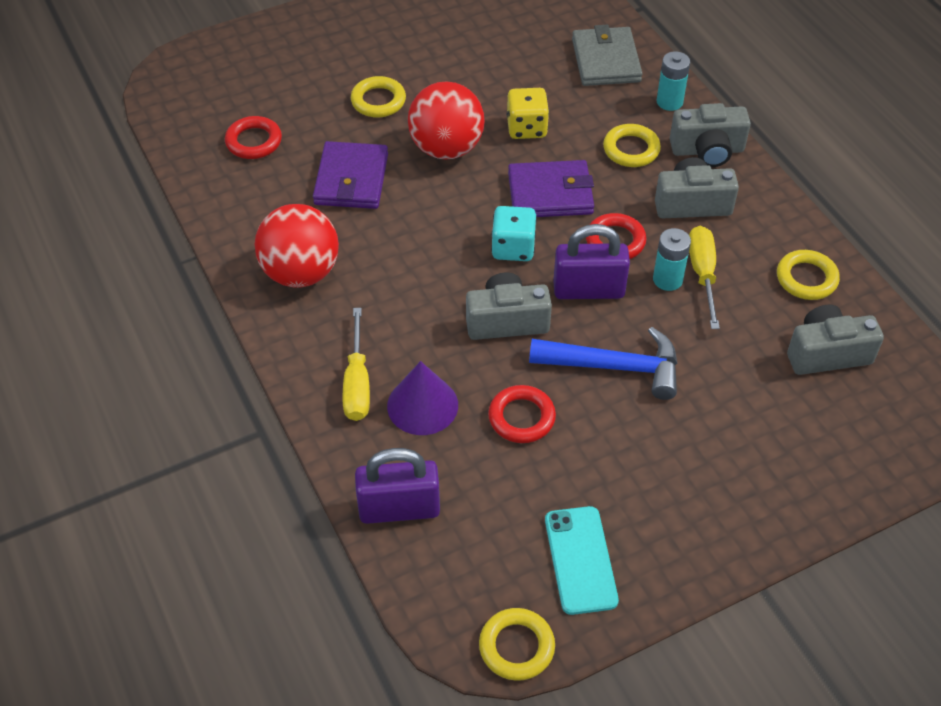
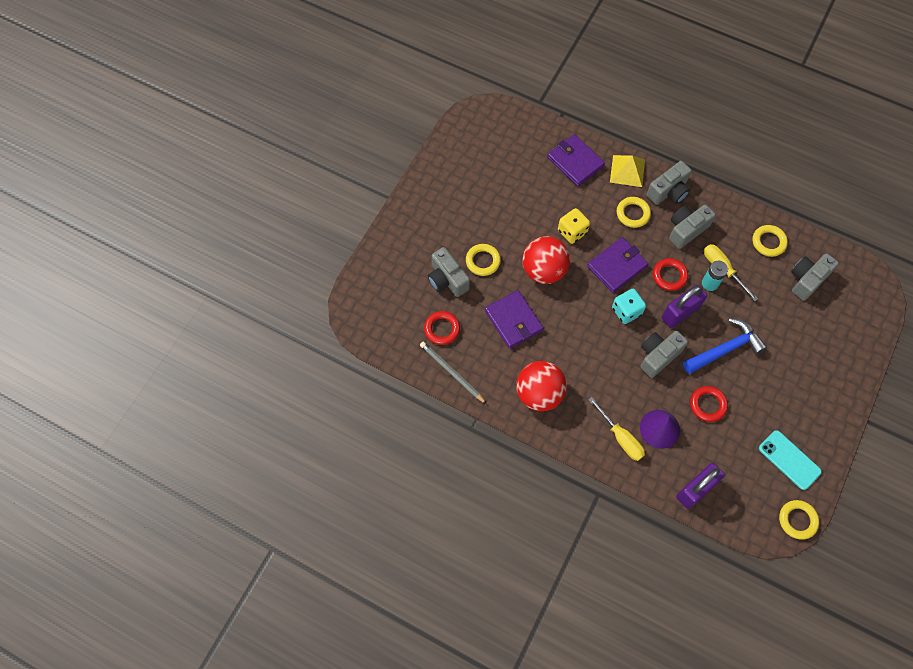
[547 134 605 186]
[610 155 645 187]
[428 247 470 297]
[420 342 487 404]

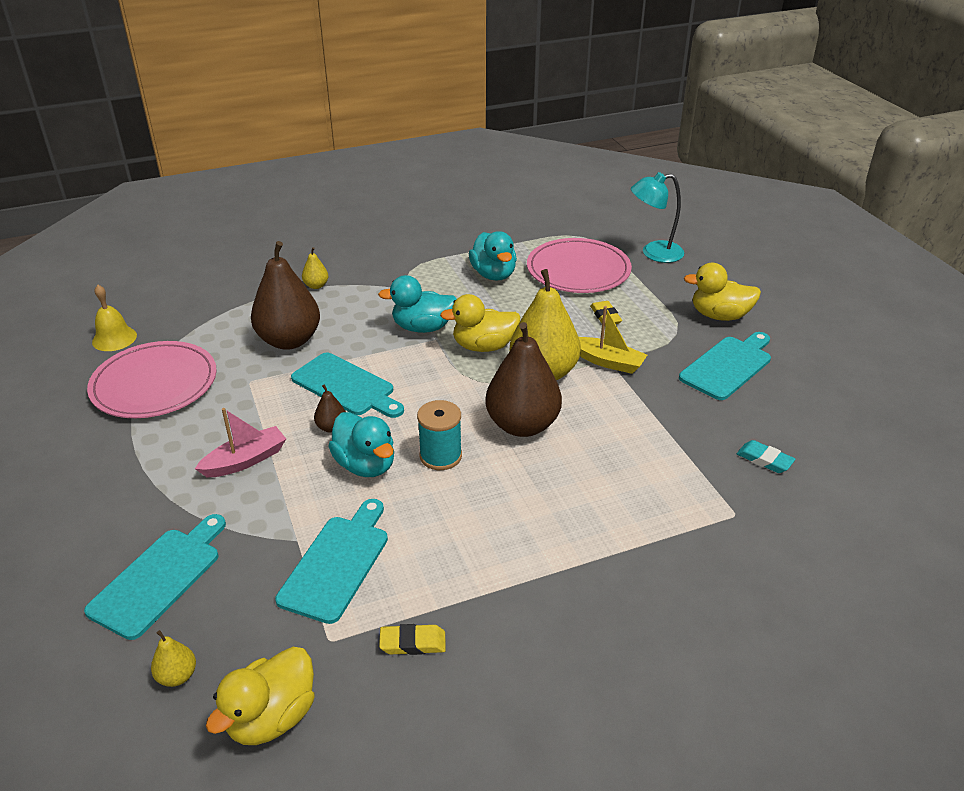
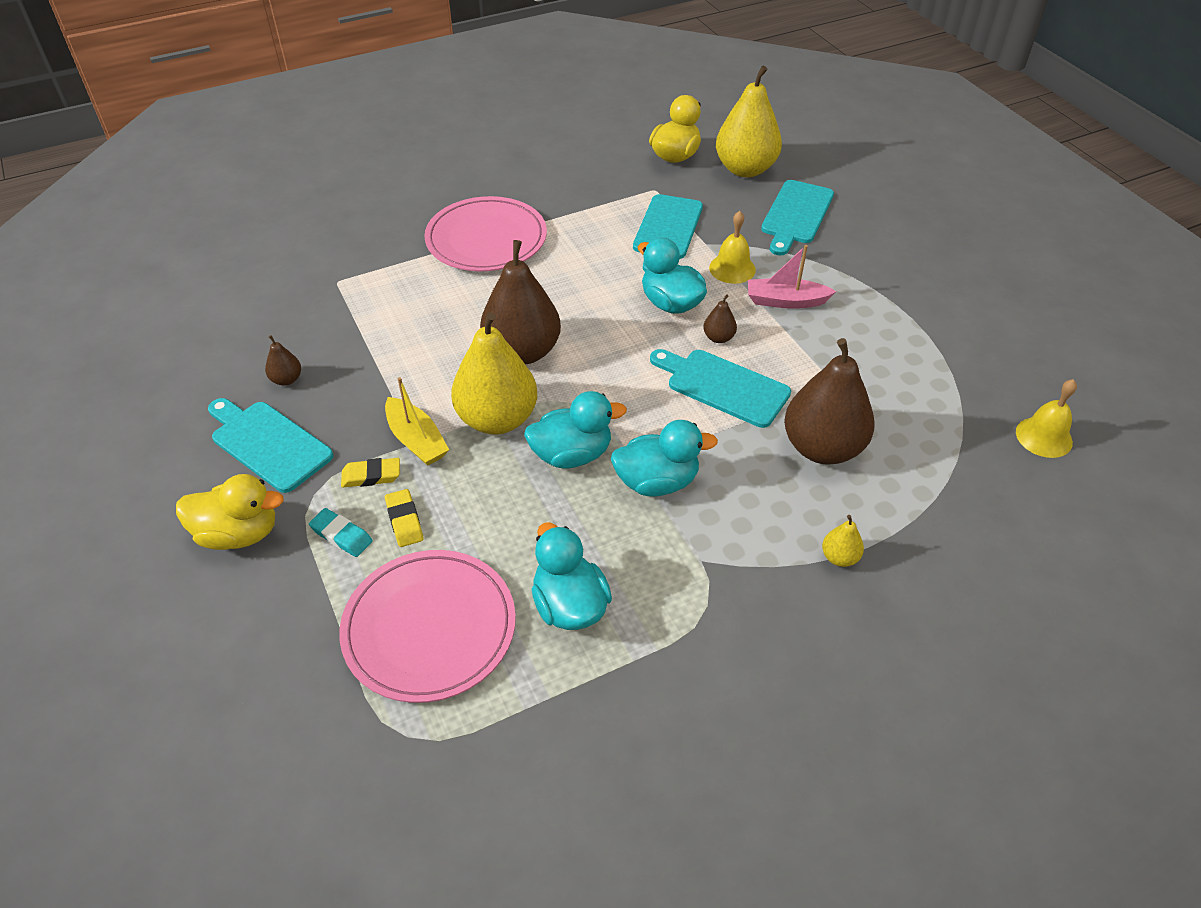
[631 172 684 263] (first image)
[524 391 627 469]
[385 377 449 466]
[208 398 333 493]
[424 196 547 271]
[417 400 462 470] (first image)
[748 245 836 309]
[309 508 373 557]
[341 458 400 488]
[716 65 782 177]
[709 211 756 284]
[265 335 301 386]

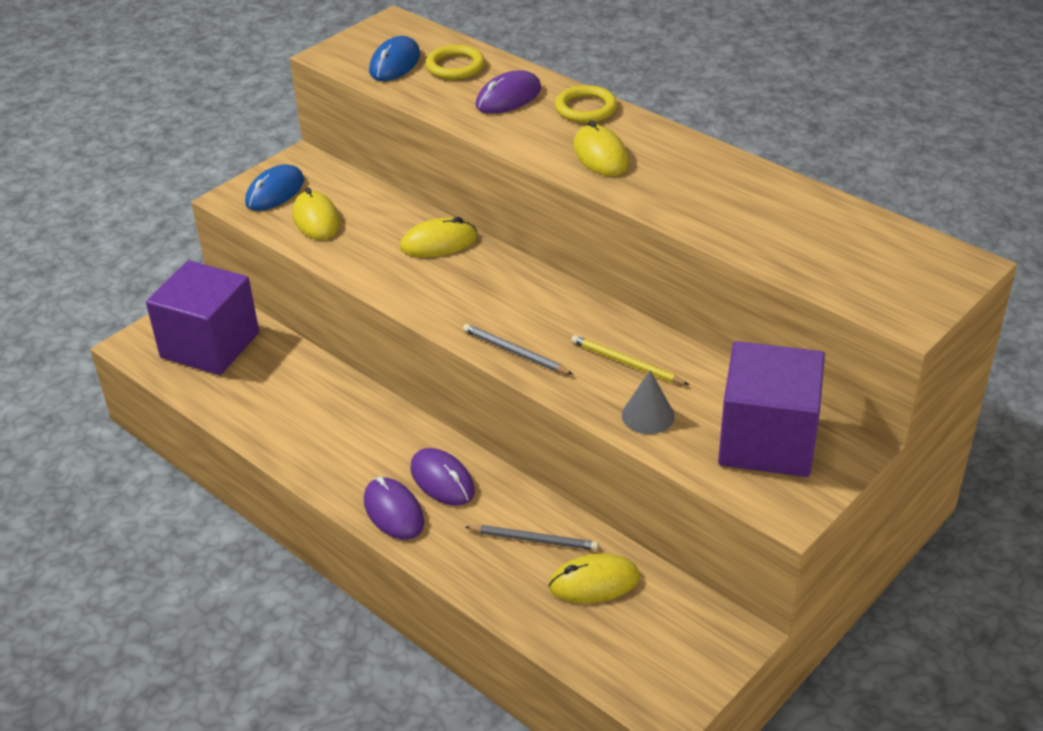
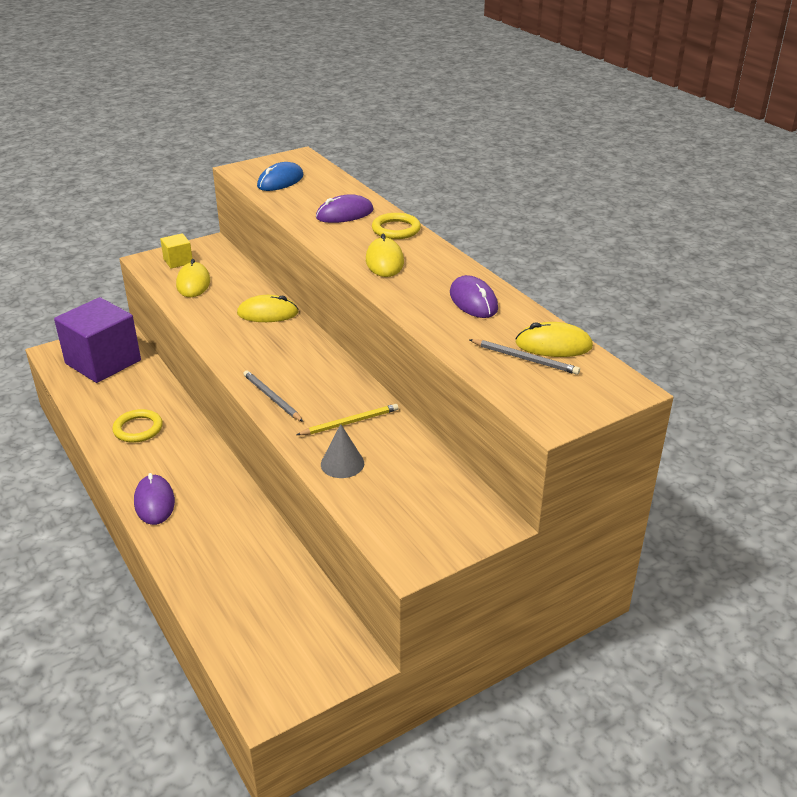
[112 409 163 443]
[160 233 193 269]
[296 404 399 435]
[718 341 825 477] (first image)
[450 275 498 318]
[470 339 580 375]
[515 322 593 357]

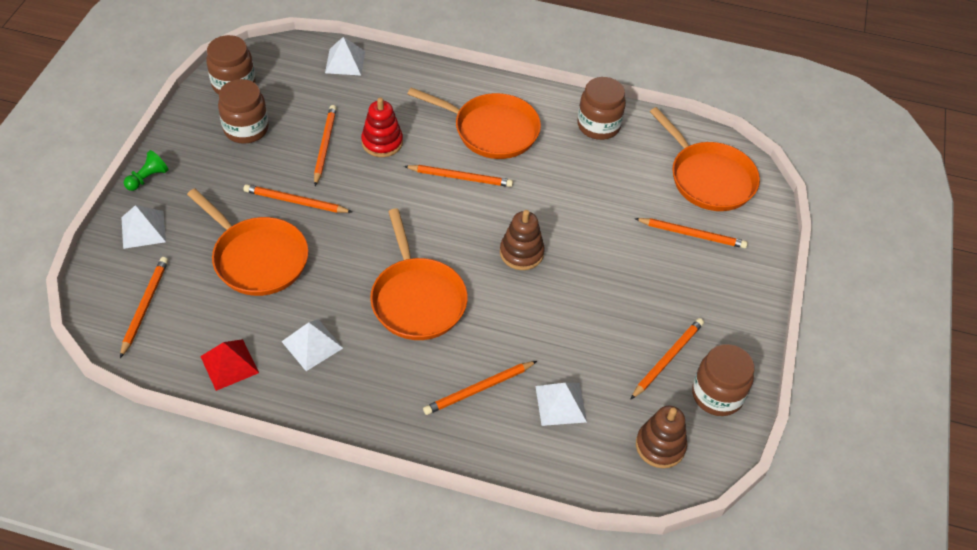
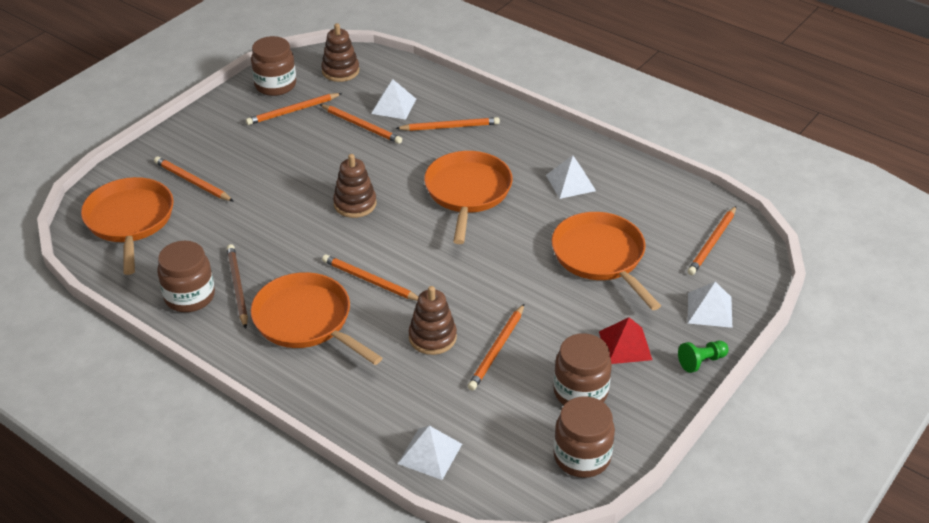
[408 286 457 355]
[320 104 402 144]
[599 317 652 364]
[227 244 248 329]

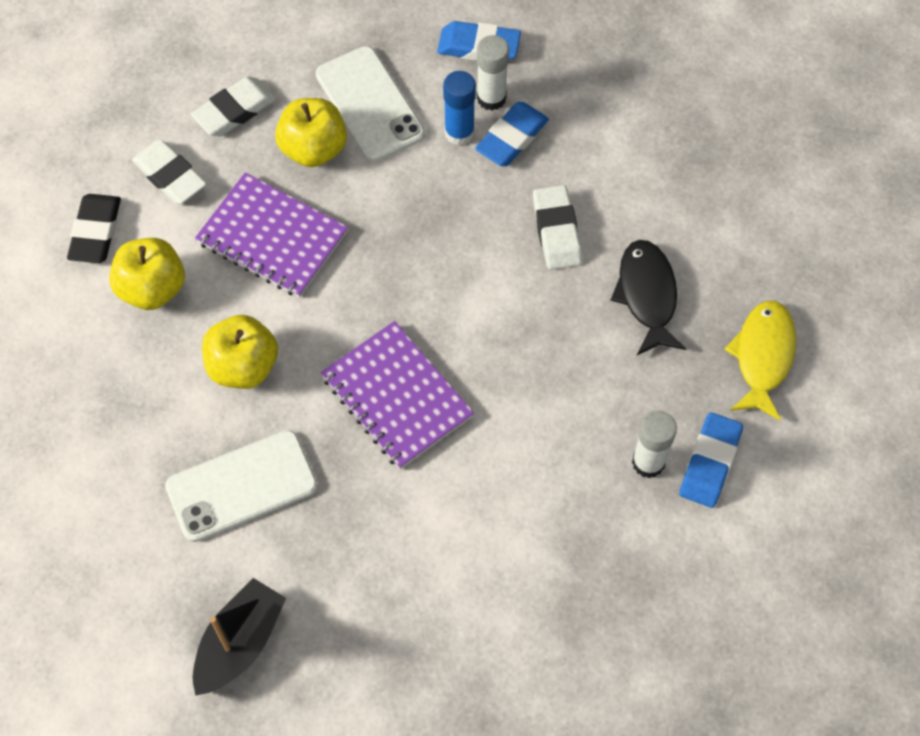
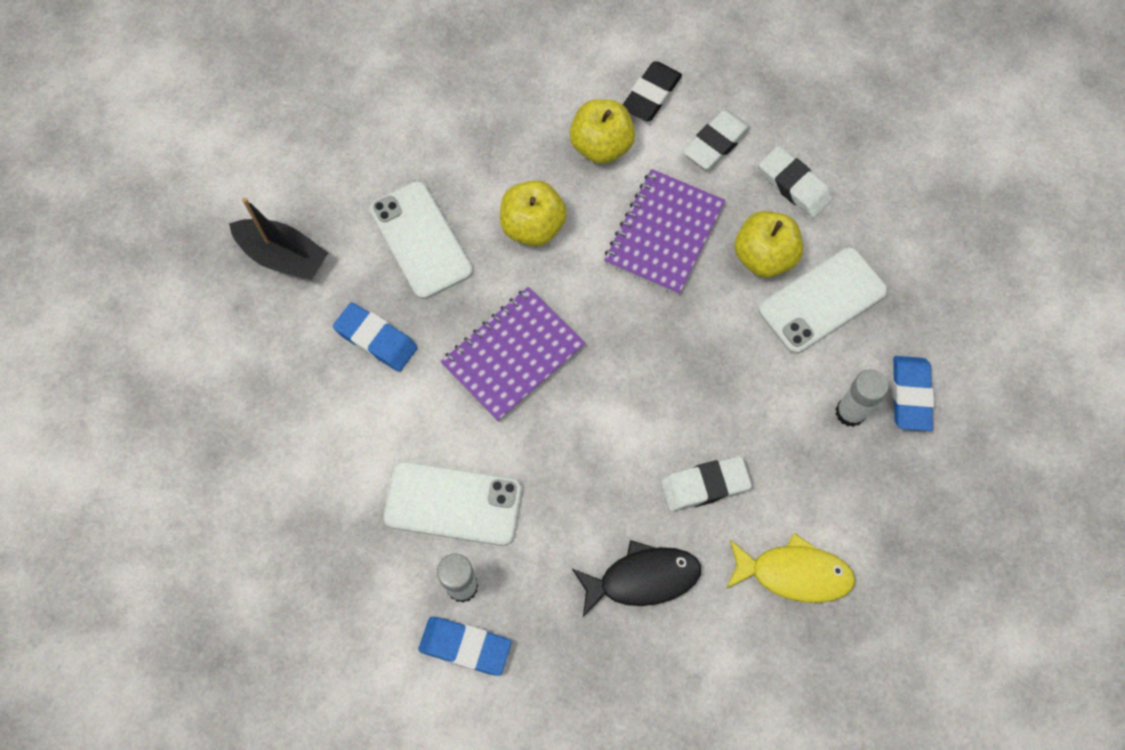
[443 71 476 146] (first image)
[333 302 417 372]
[623 61 682 121]
[726 533 855 603]
[384 461 522 546]

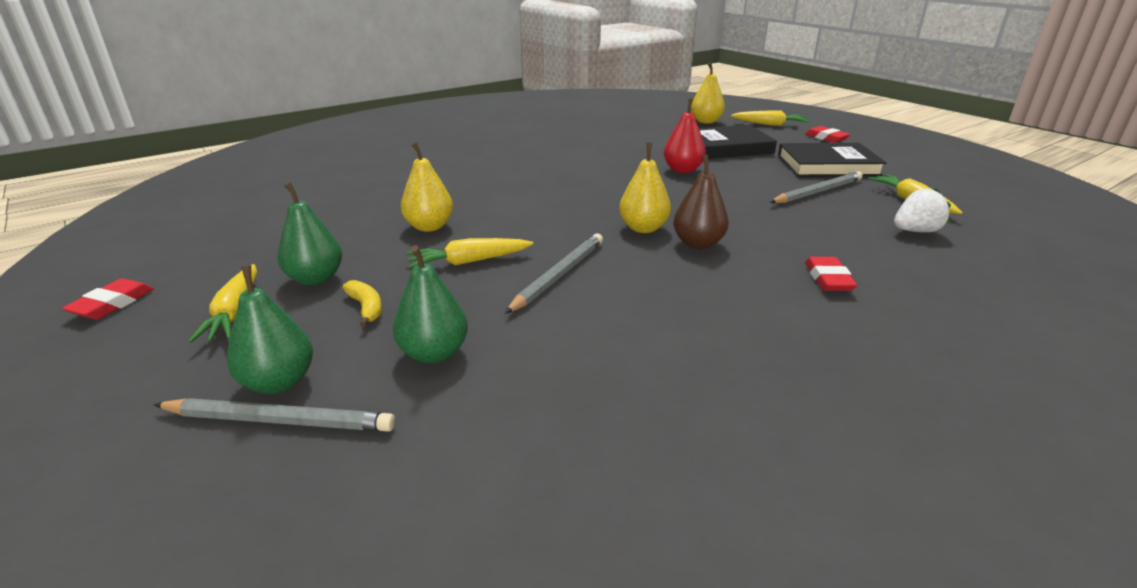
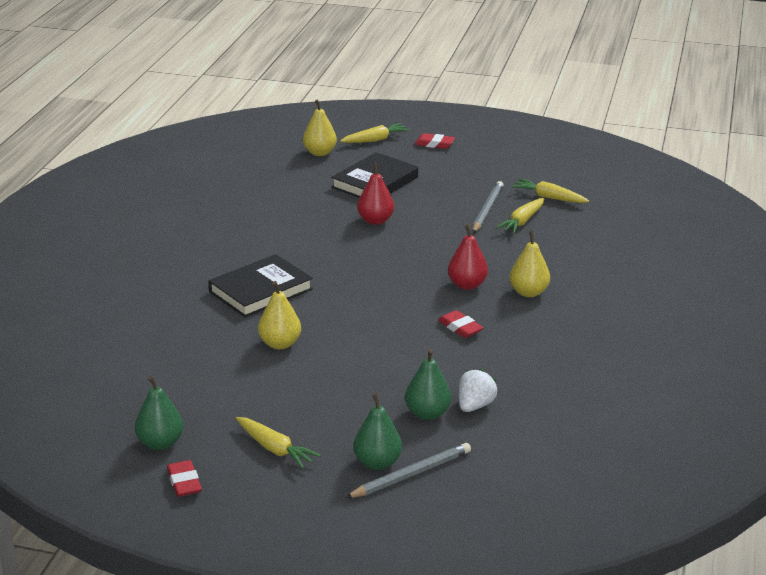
[509 231 550 297]
[208 254 313 318]
[448 224 488 290]
[135 376 184 450]
[458 369 497 412]
[505 234 603 314] (first image)
[496 198 544 234]
[438 310 484 338]
[343 280 382 327] (first image)

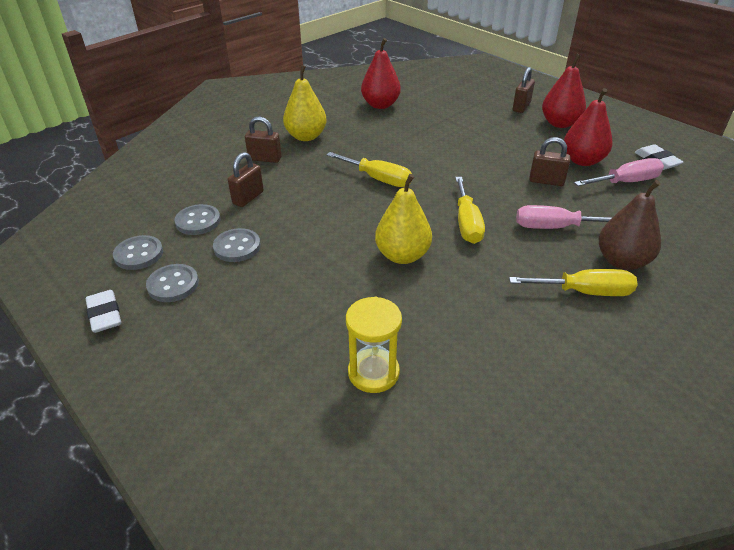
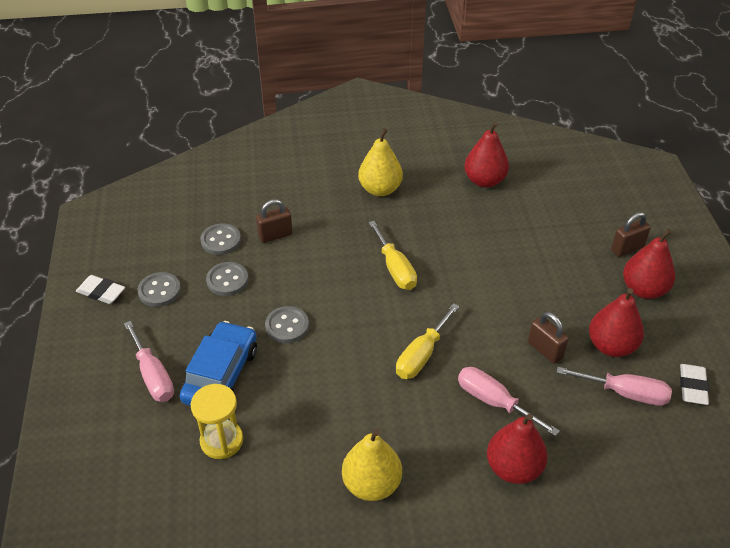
[245 116 282 163] (first image)
[342 429 402 501]
[487 414 548 484]
[265 306 309 343]
[509 269 637 296] (first image)
[76 275 125 304]
[124 321 174 402]
[179 321 257 406]

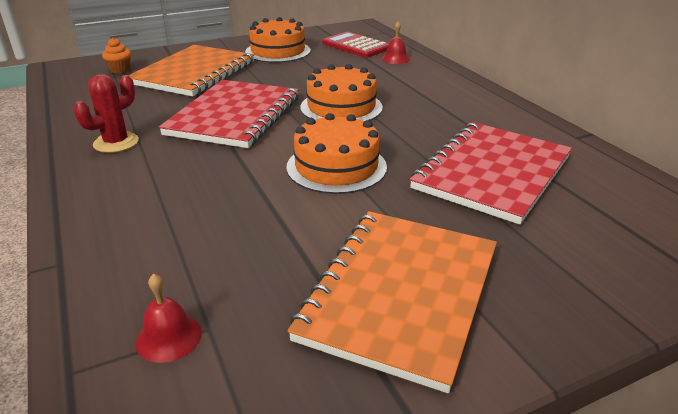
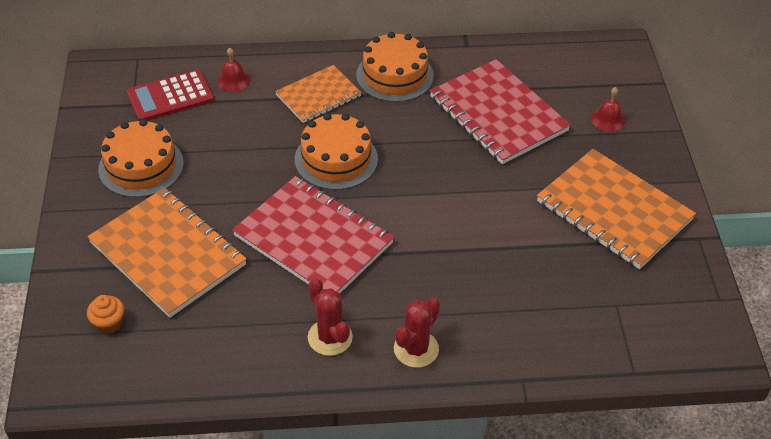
[356 32 434 102]
[591 87 625 132]
[275 65 362 123]
[394 297 440 368]

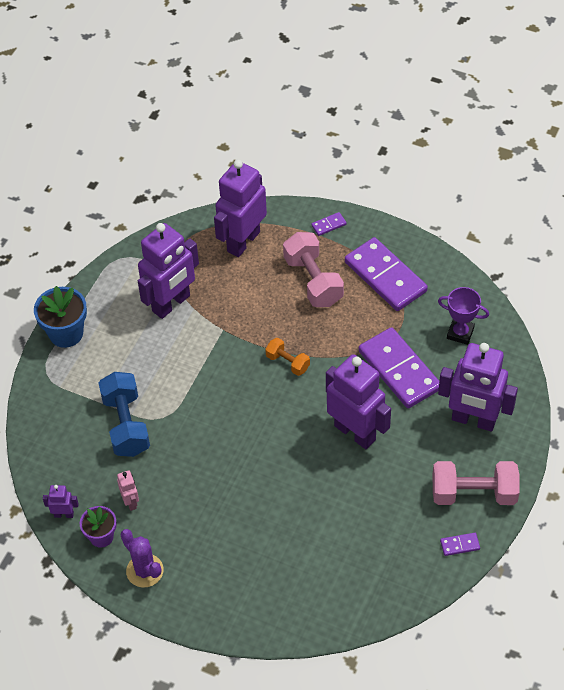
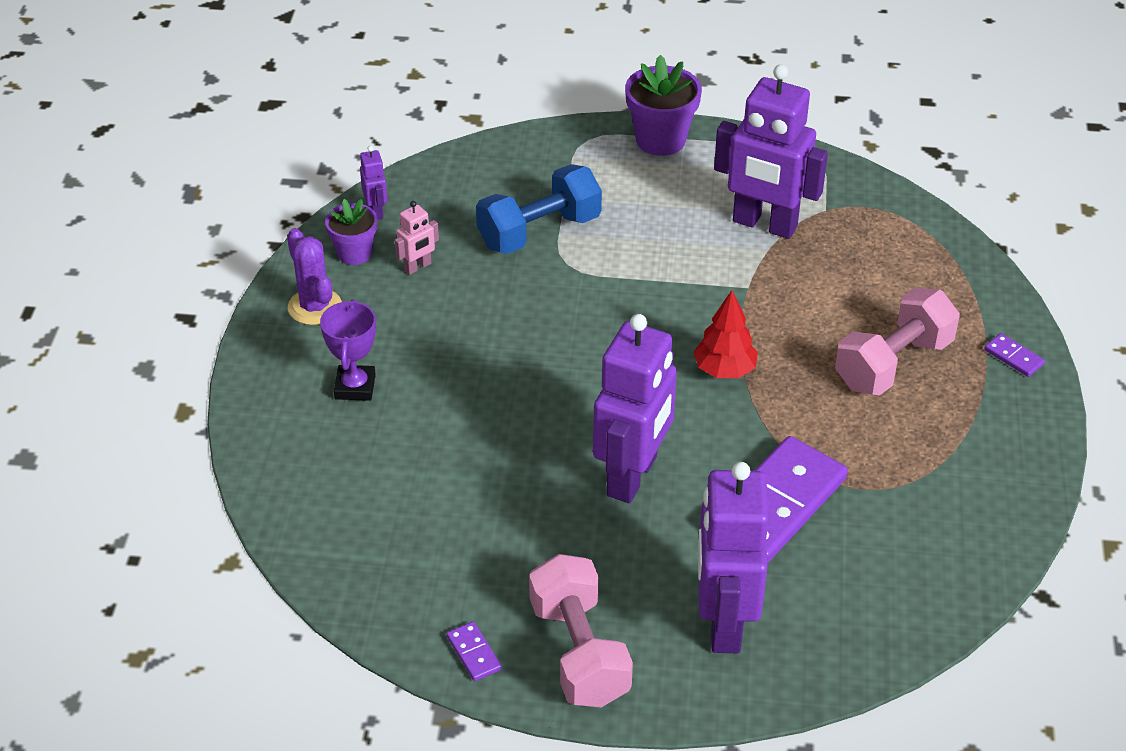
[214 159 267 257] (first image)
[345 237 428 311] (first image)
[625 55 702 156]
[320 299 376 401]
[693 290 758 378]
[287 228 342 325]

